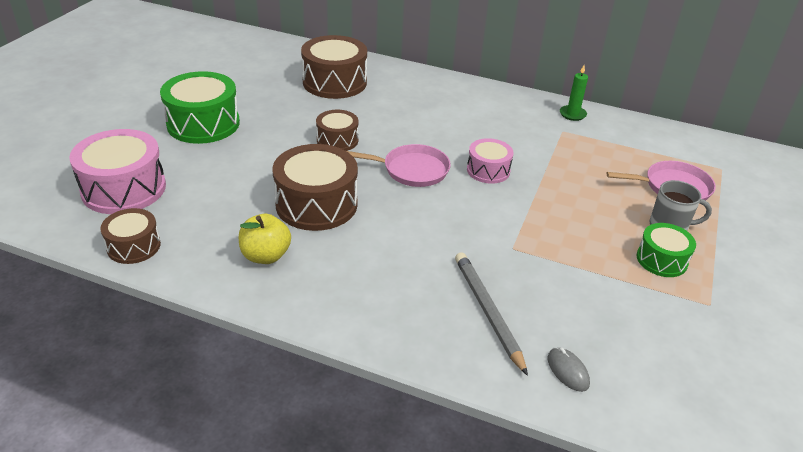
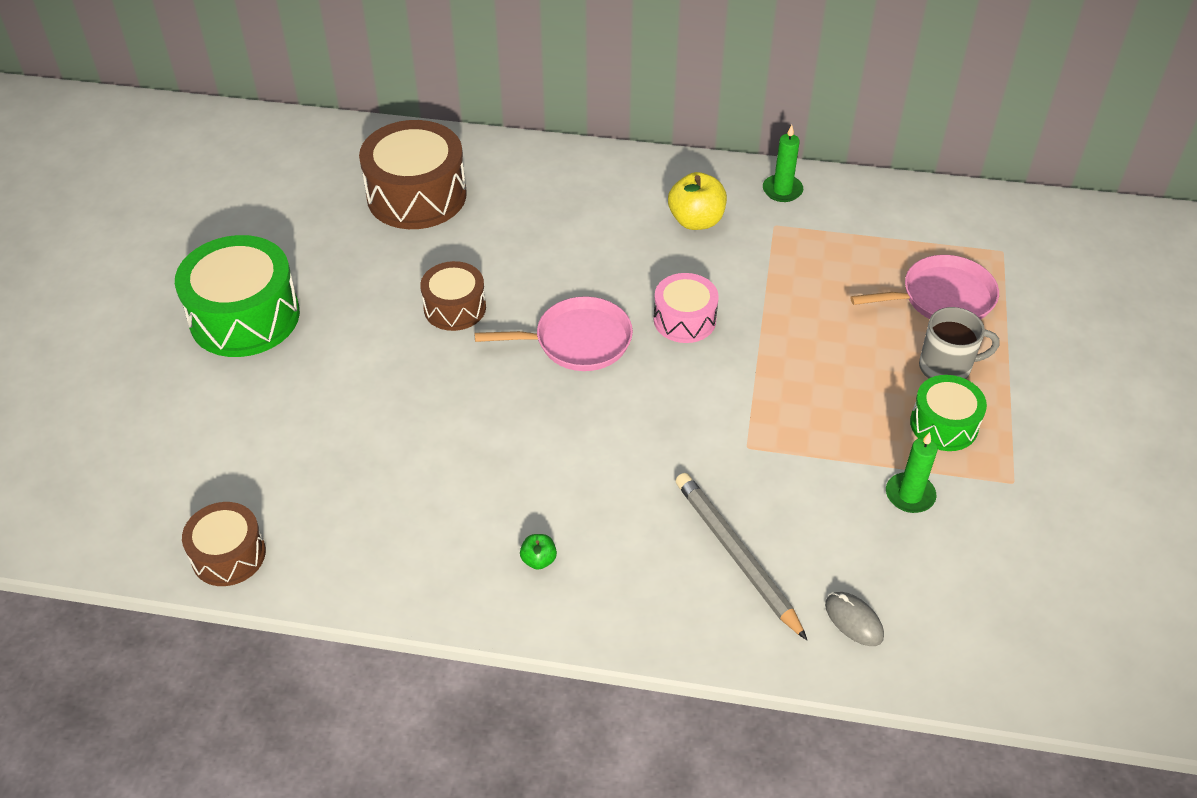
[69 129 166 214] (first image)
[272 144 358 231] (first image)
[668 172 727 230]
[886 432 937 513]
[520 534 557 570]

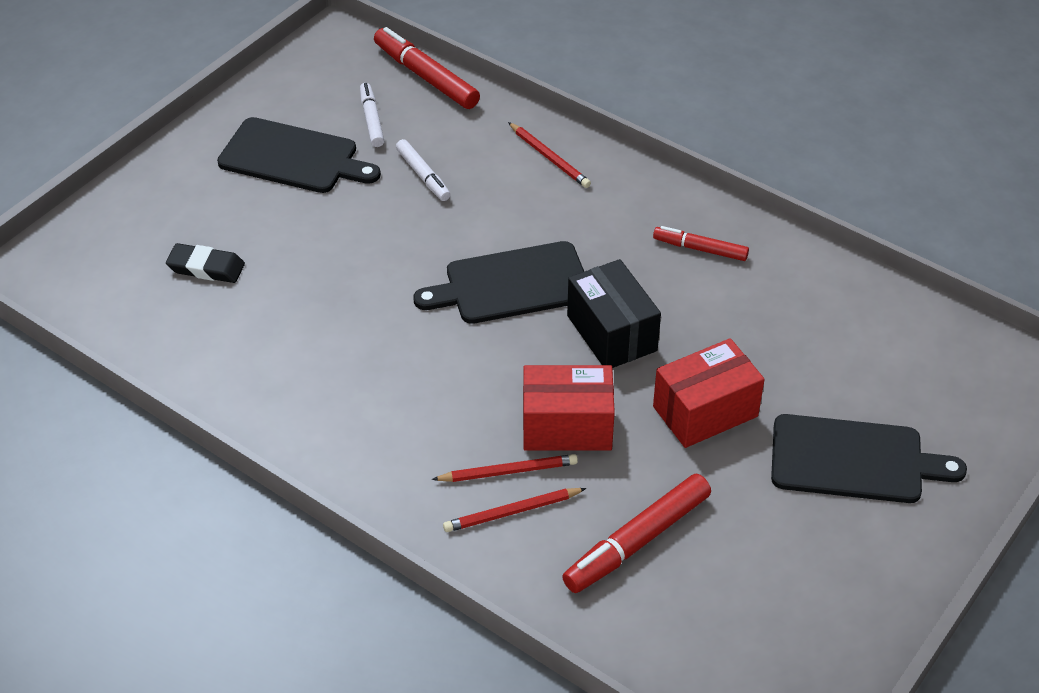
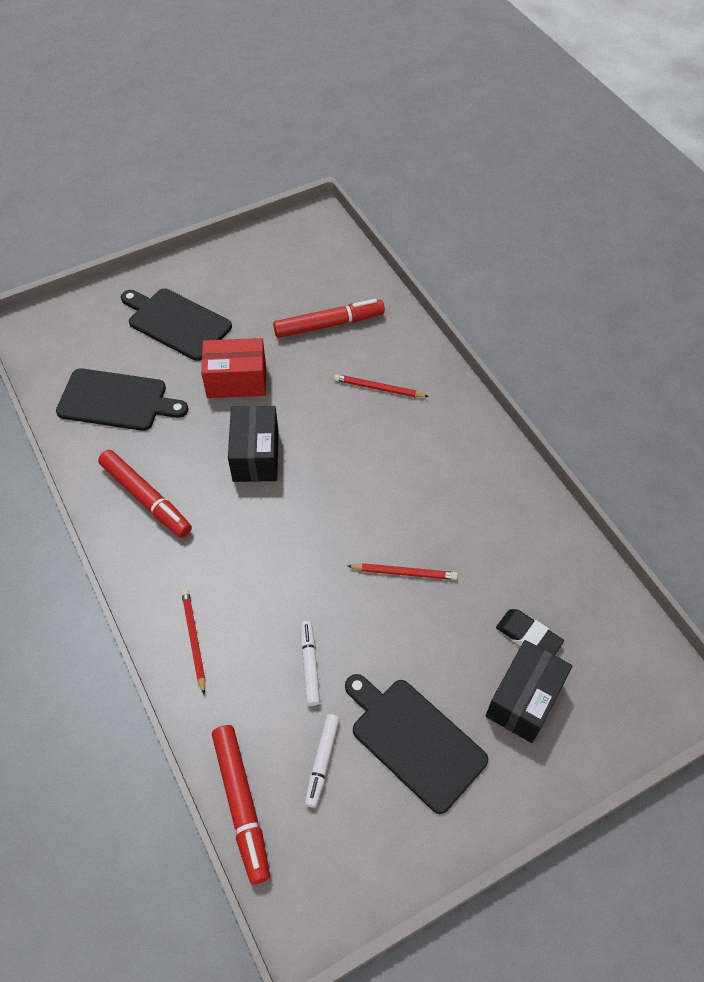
[98 450 192 538]
[56 368 189 431]
[523 365 615 451] (first image)
[348 563 458 580]
[486 640 573 743]

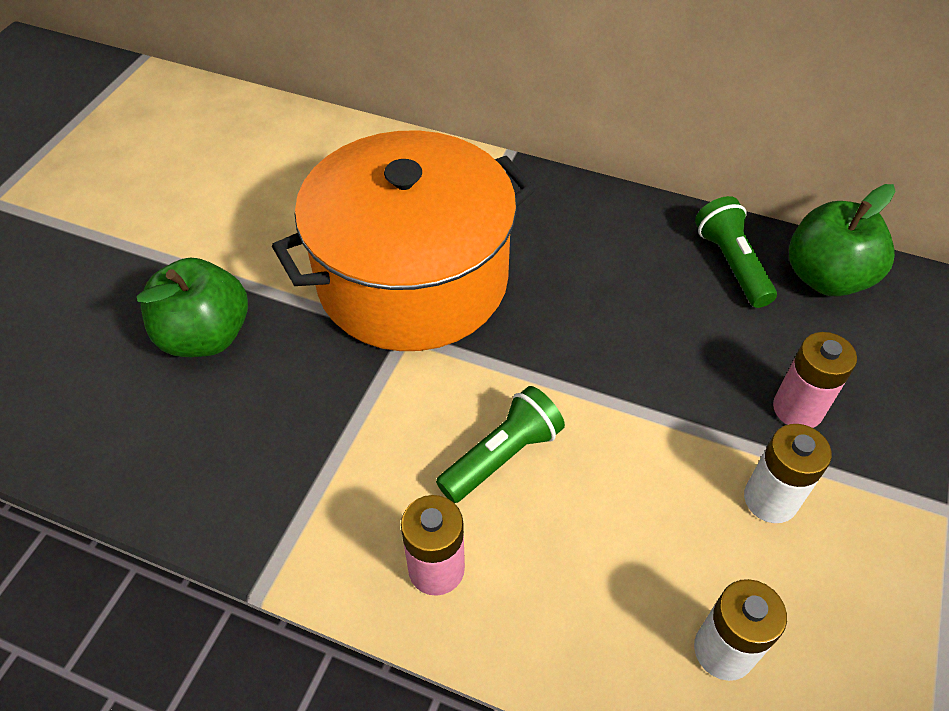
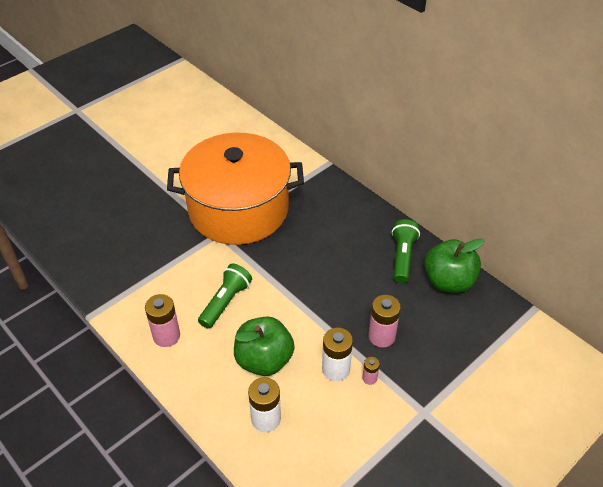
[234 316 294 376]
[198 264 252 329]
[362 357 380 385]

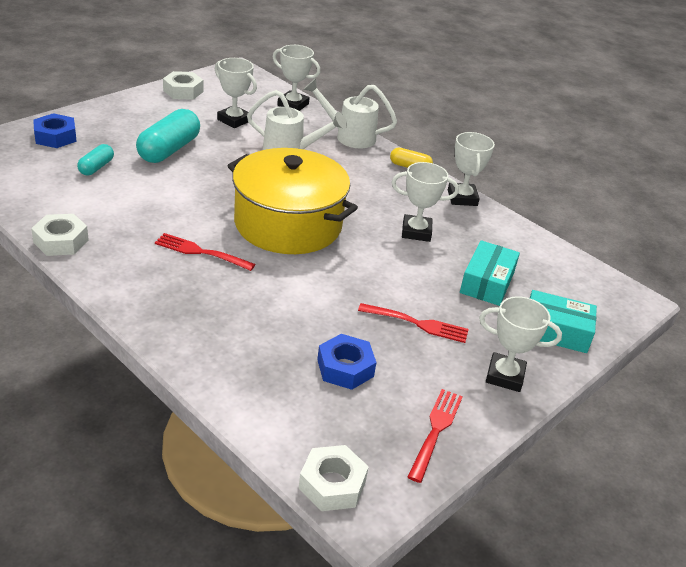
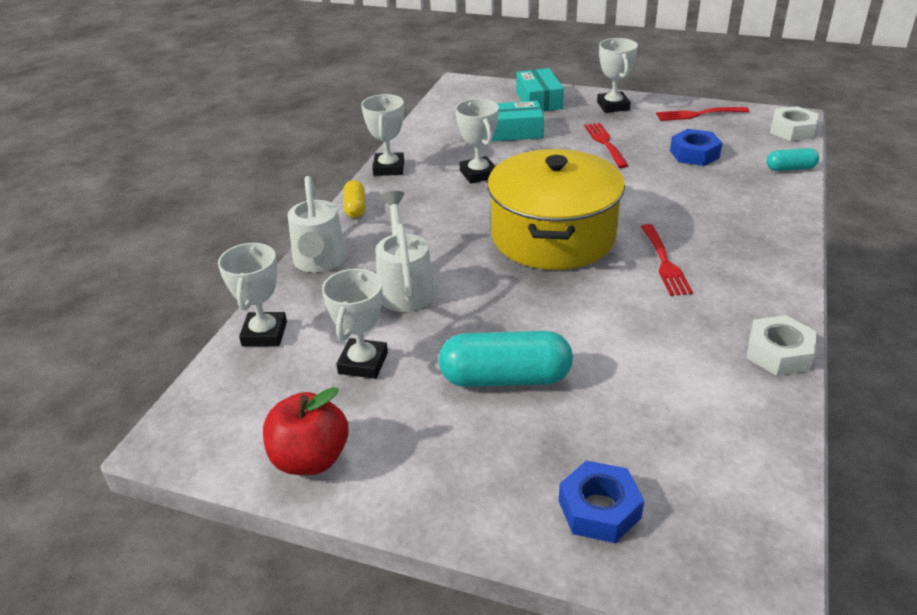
[263 387 349 475]
[361 94 404 176]
[767 148 819 171]

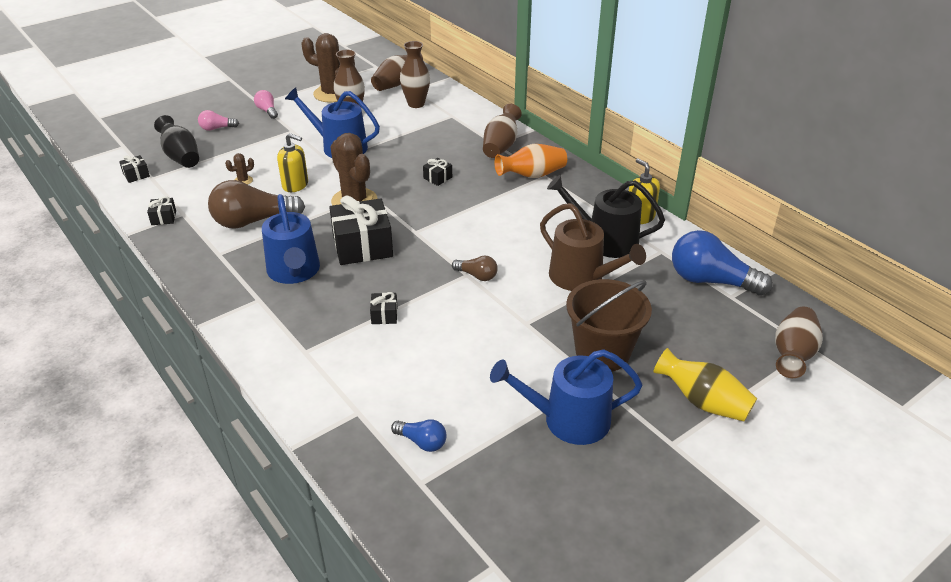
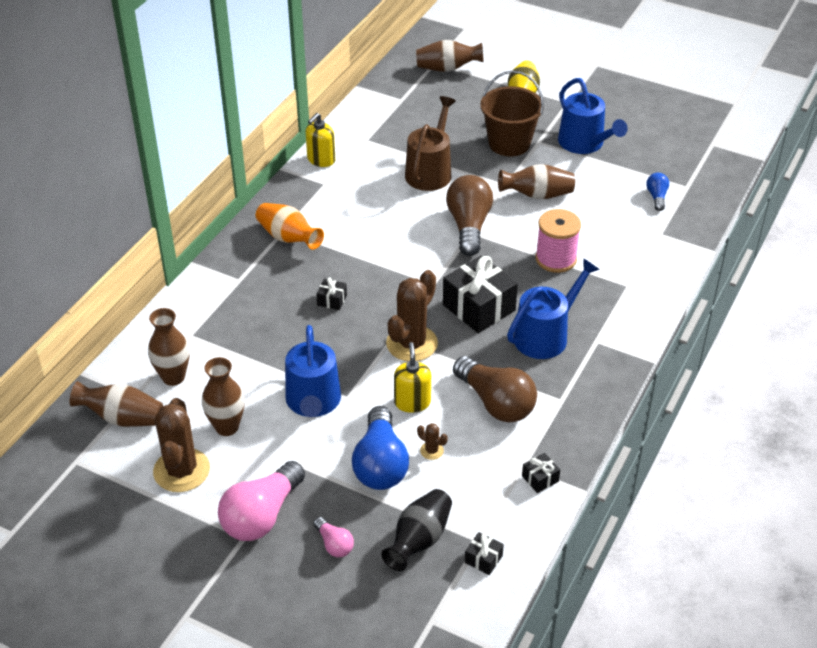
[218 461 305 541]
[498 164 575 200]
[547 175 665 258] (first image)
[352 406 409 490]
[446 175 493 256]
[535 209 581 273]

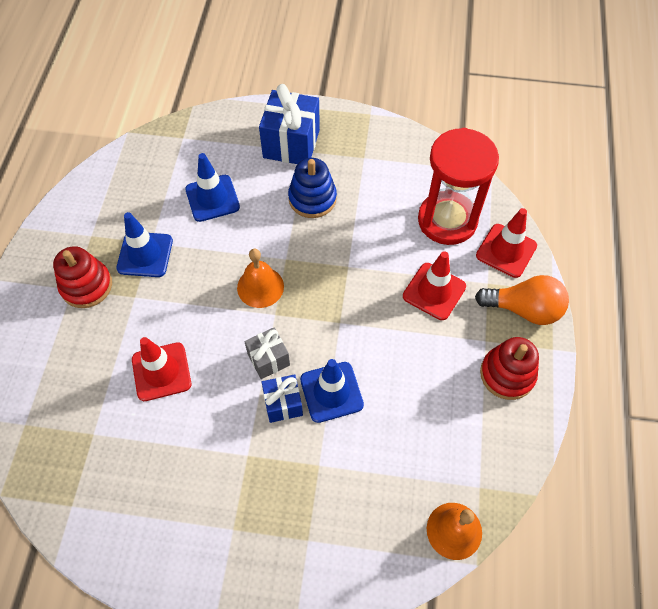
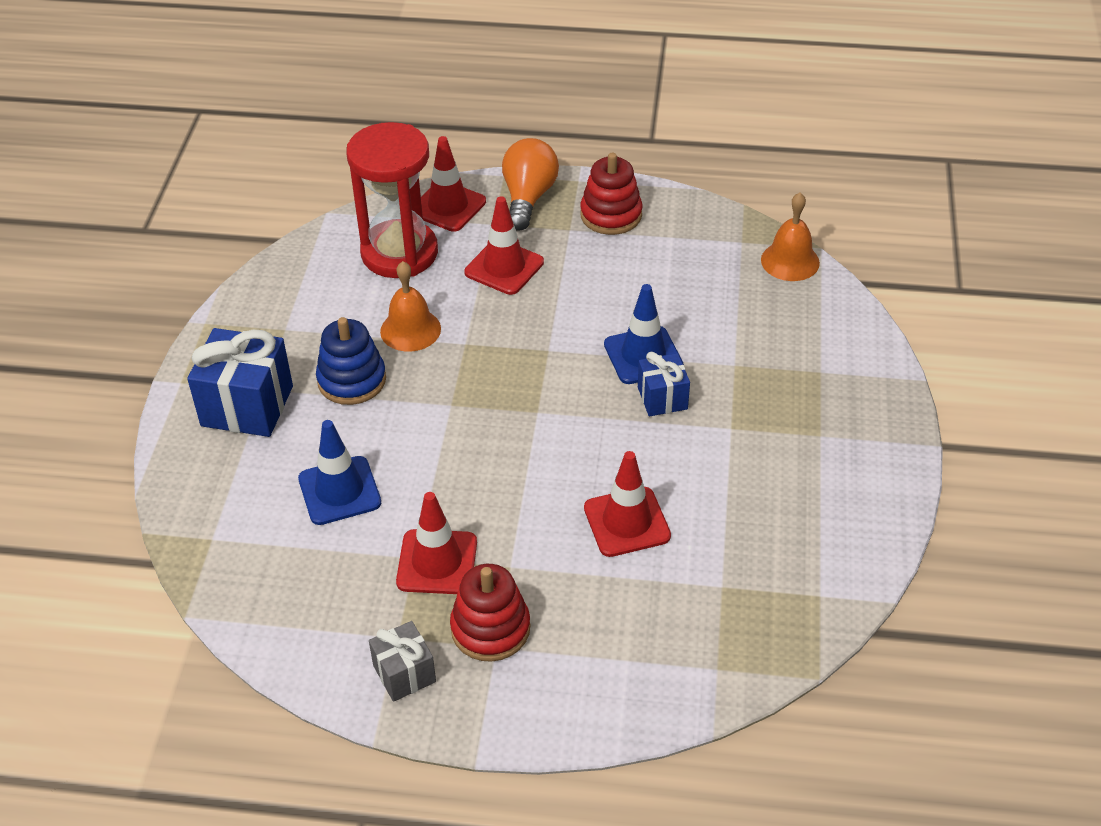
[396 492 477 594]
[380 261 441 352]
[369 621 436 702]

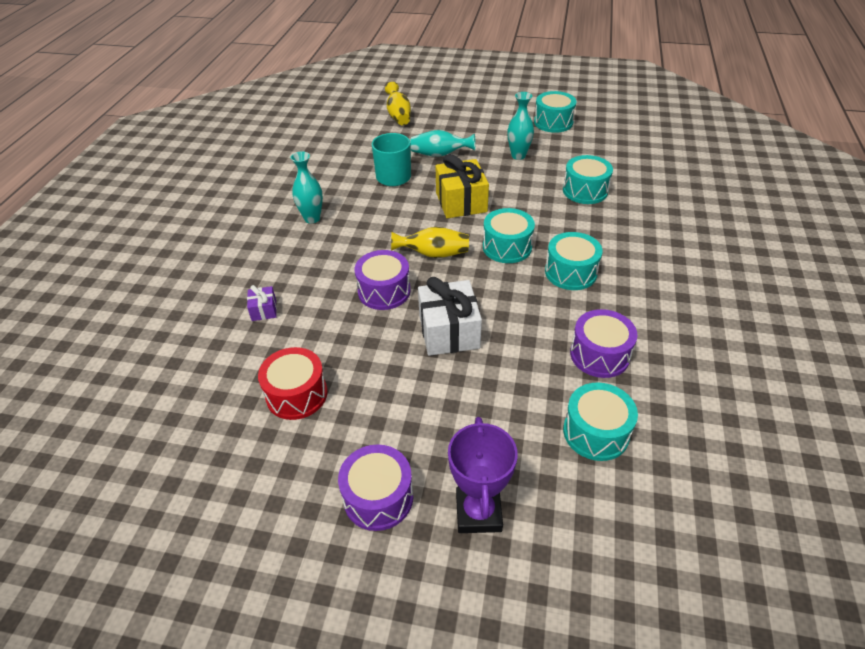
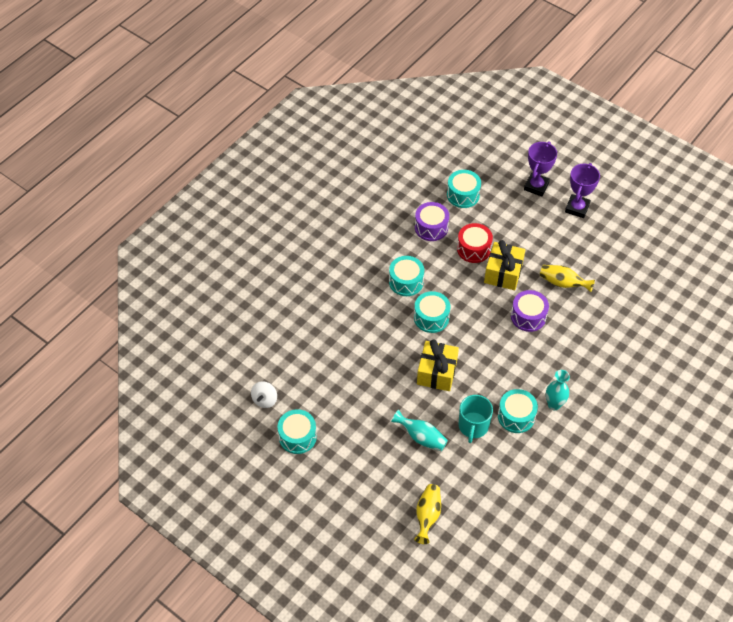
[507 92 534 160] (first image)
[498 389 538 433]
[540 265 595 292]
[484 240 525 290]
[247 285 277 321] (first image)
[457 223 493 263]
[565 163 600 218]
[251 381 277 408]

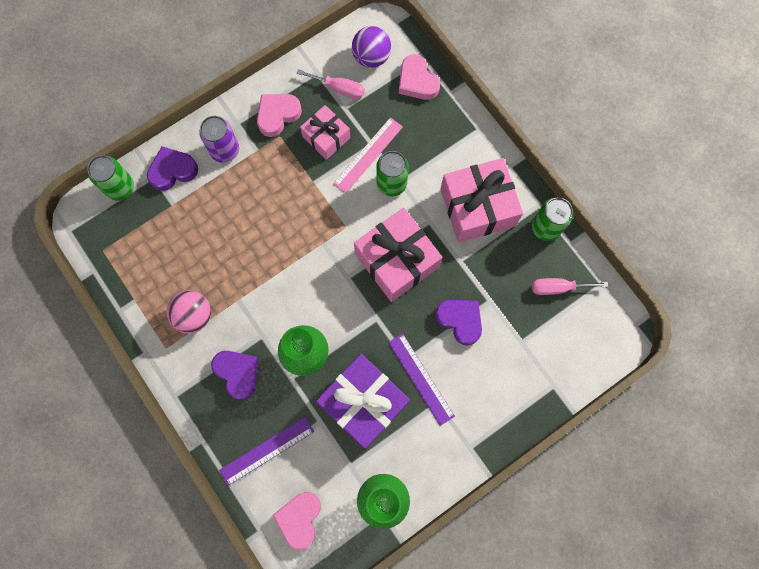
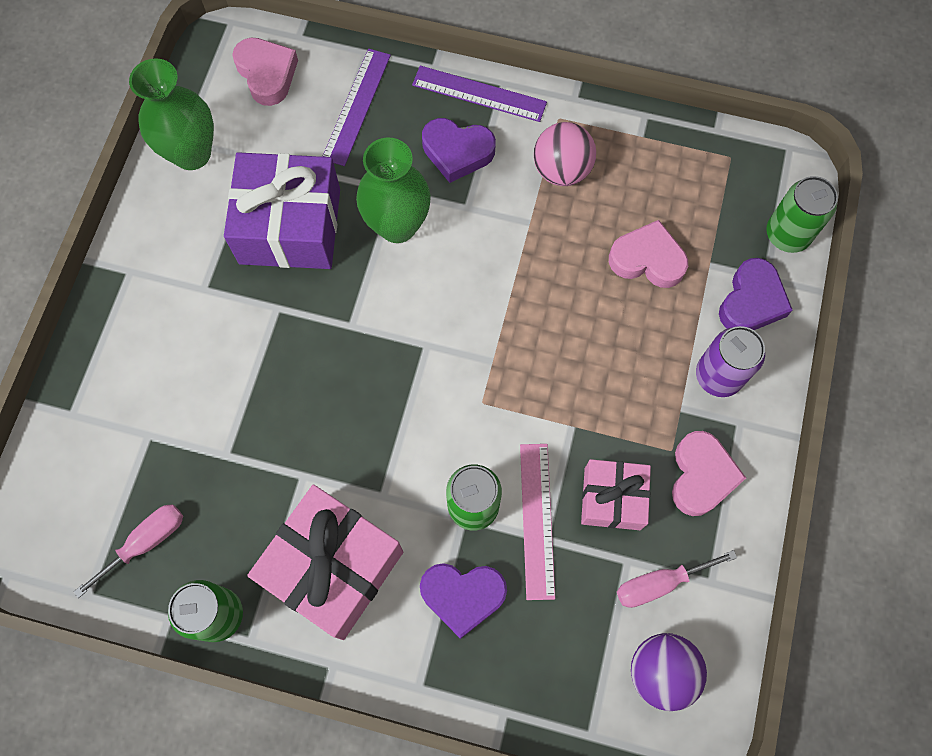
[609 220 688 288]
[354 208 442 302] (first image)
[420 563 507 639]
[412 66 547 122]

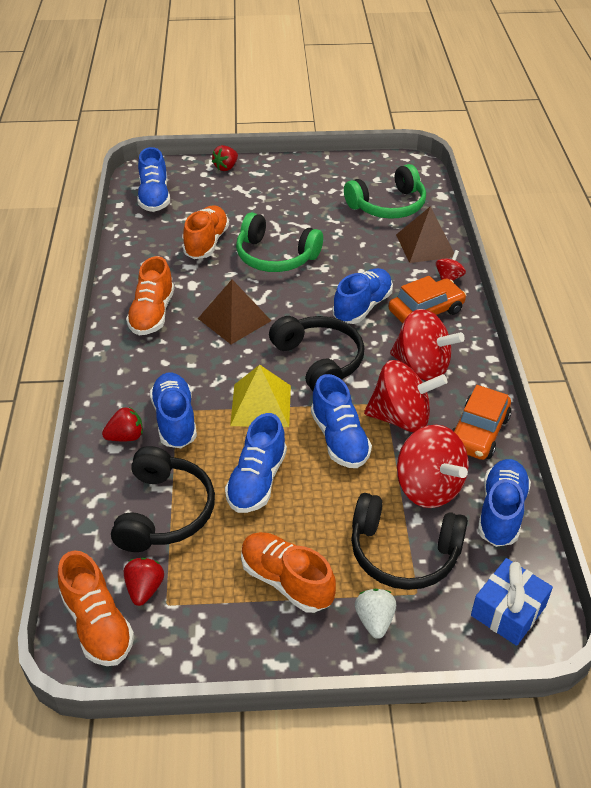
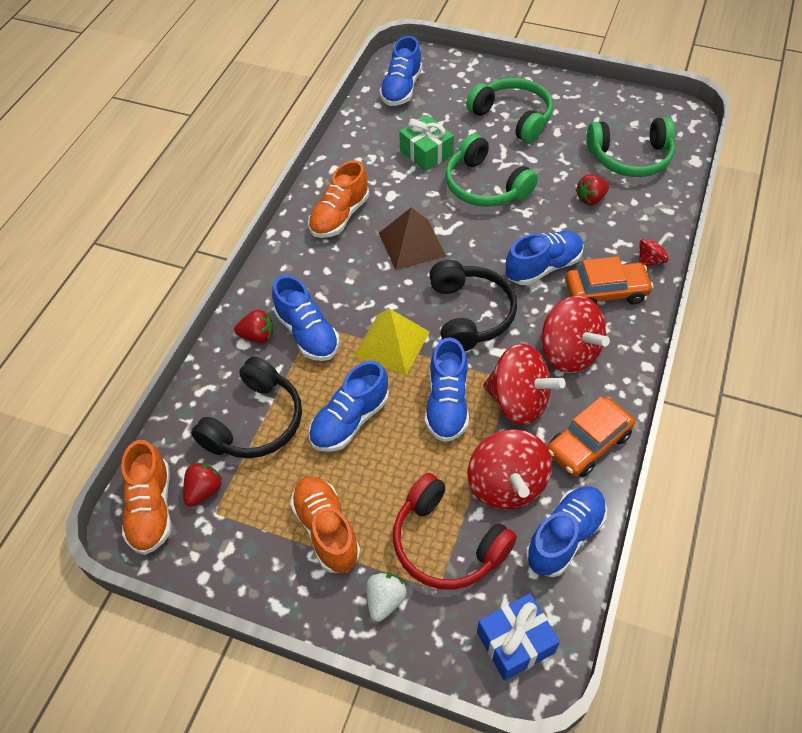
[576 175 609 205]
[399 115 454 171]
[396 206 454 263] (first image)
[272 275 339 361]
[393 473 517 590]
[466 78 553 143]

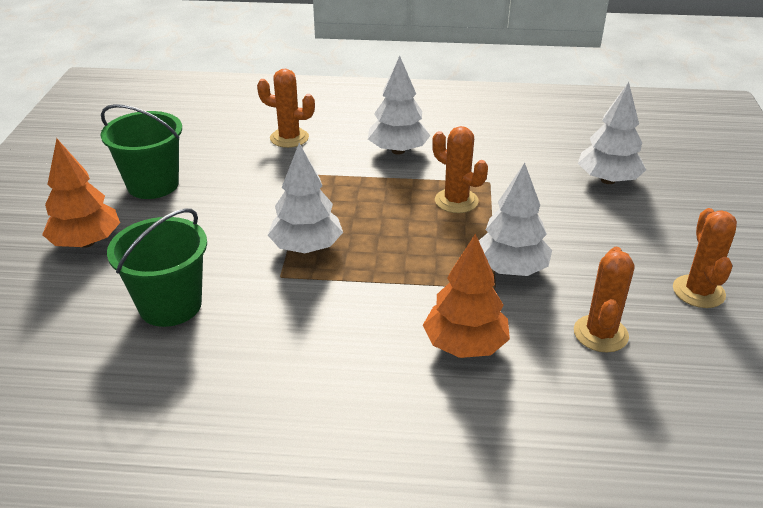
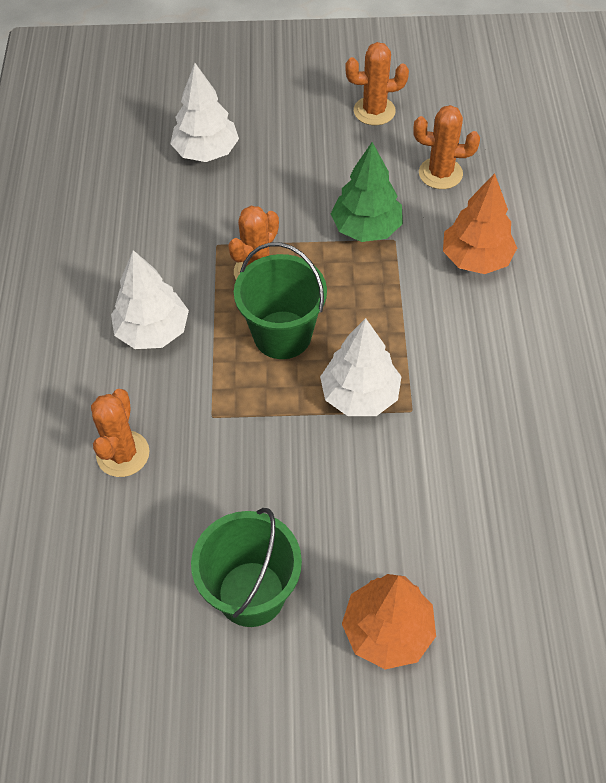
[331 142 403 242]
[234 242 327 359]

